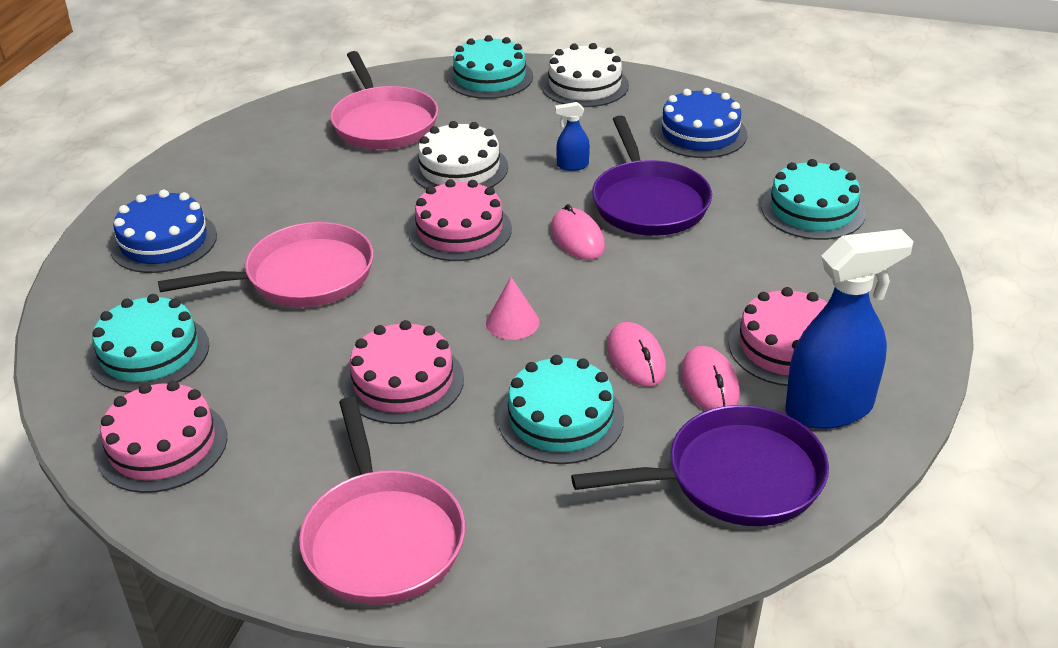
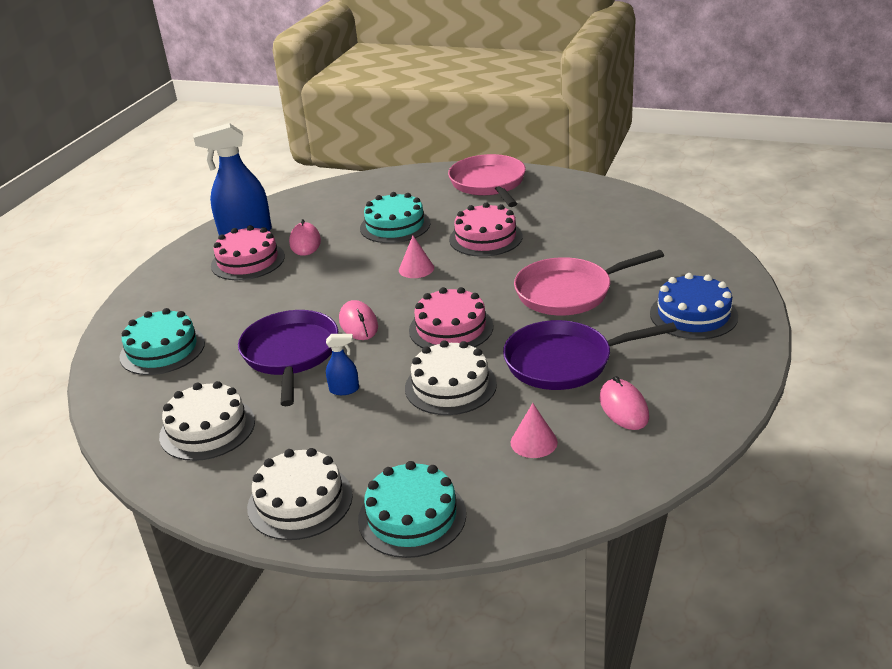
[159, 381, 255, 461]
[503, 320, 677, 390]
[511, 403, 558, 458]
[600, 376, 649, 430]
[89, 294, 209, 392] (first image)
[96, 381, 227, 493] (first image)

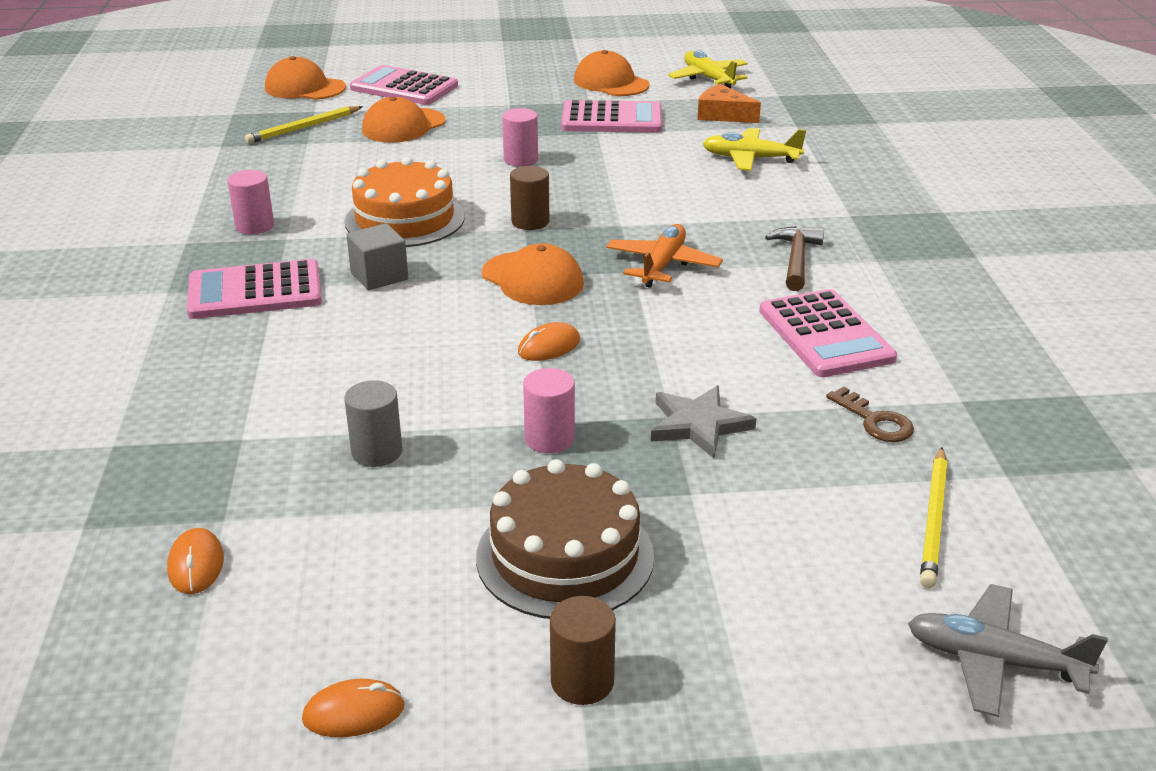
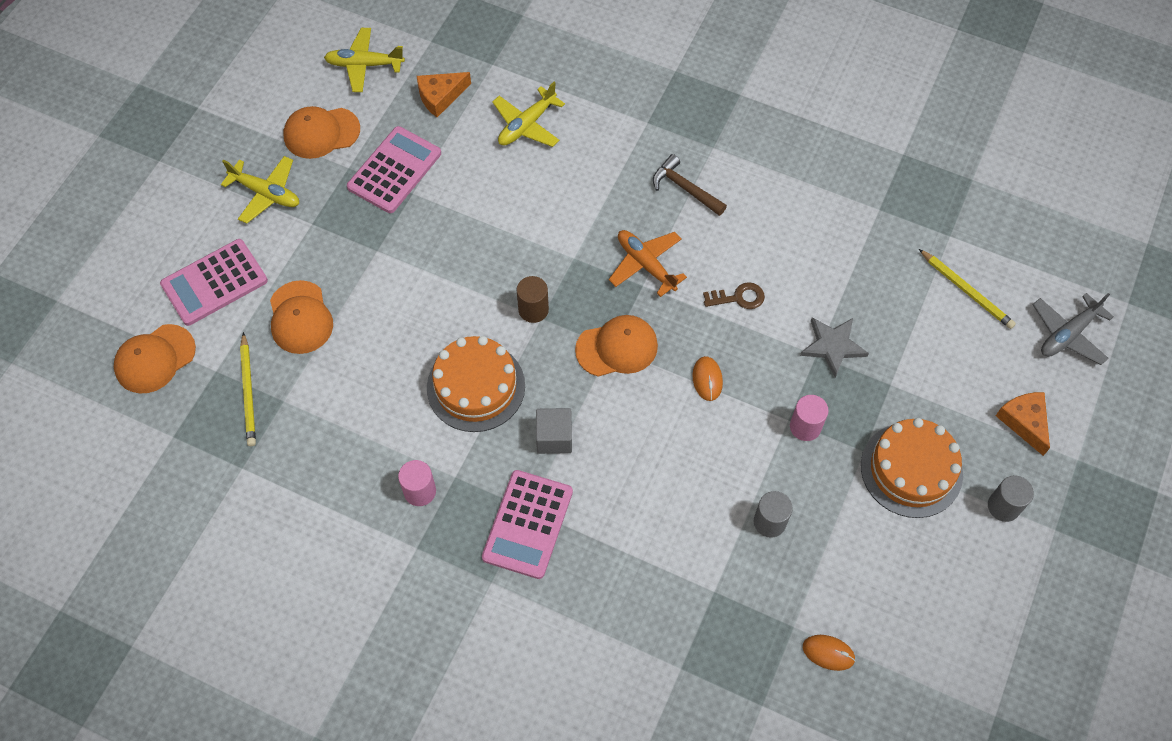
[221, 156, 299, 224]
[703, 282, 765, 309]
[861, 418, 963, 518]
[988, 476, 1034, 522]
[996, 392, 1050, 456]
[302, 679, 405, 737] (first image)
[502, 108, 538, 167] (first image)
[759, 289, 897, 377] (first image)

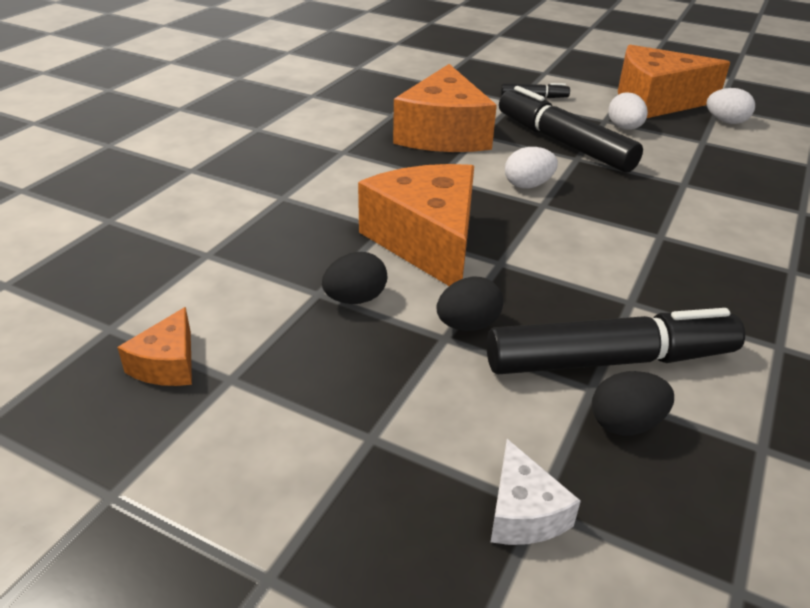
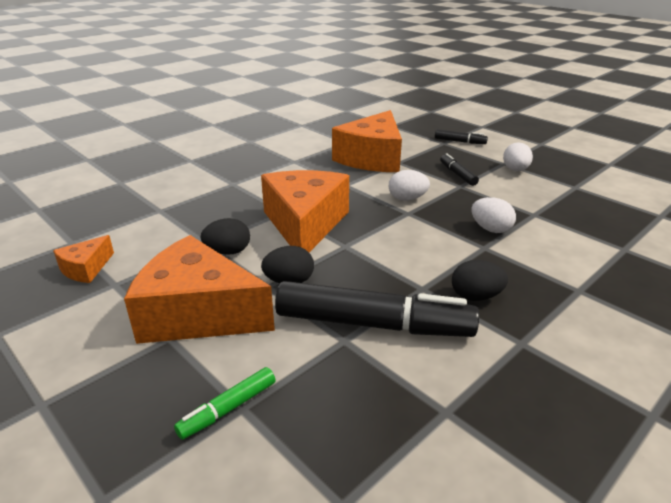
[124, 235, 275, 344]
[174, 367, 276, 440]
[440, 153, 479, 186]
[452, 260, 508, 301]
[471, 197, 516, 233]

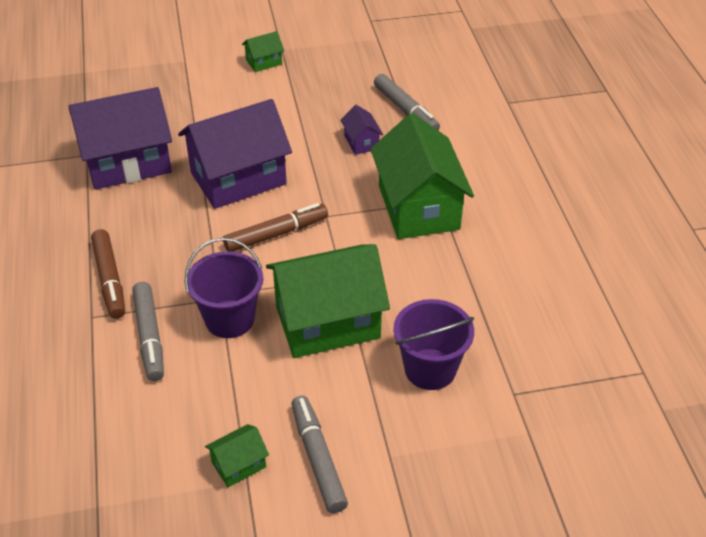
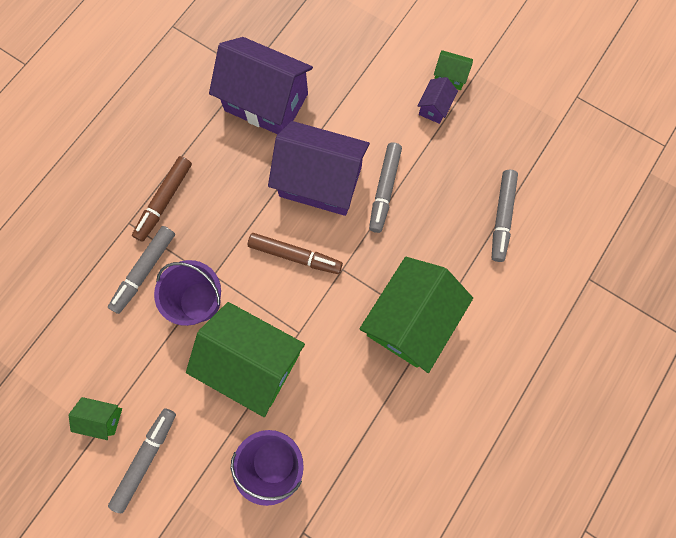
[369, 142, 402, 233]
[418, 77, 458, 124]

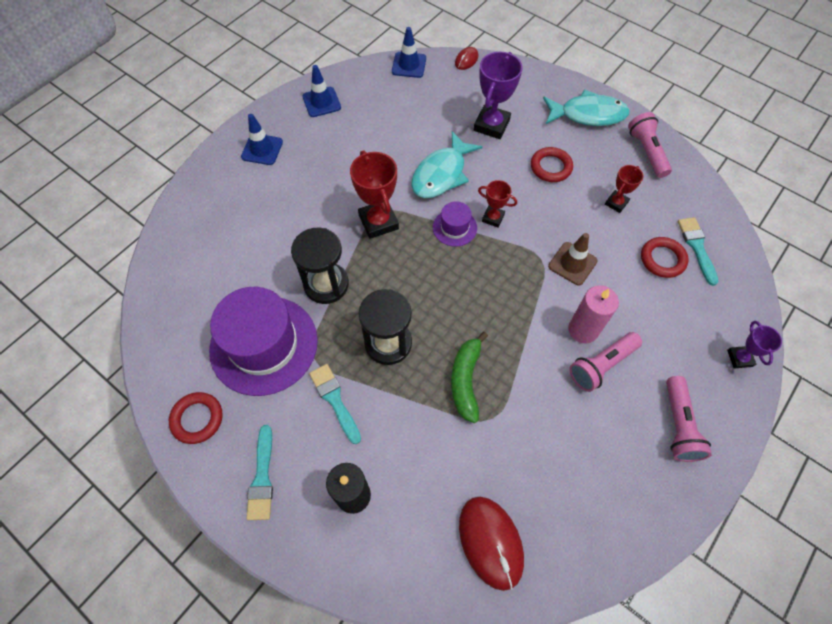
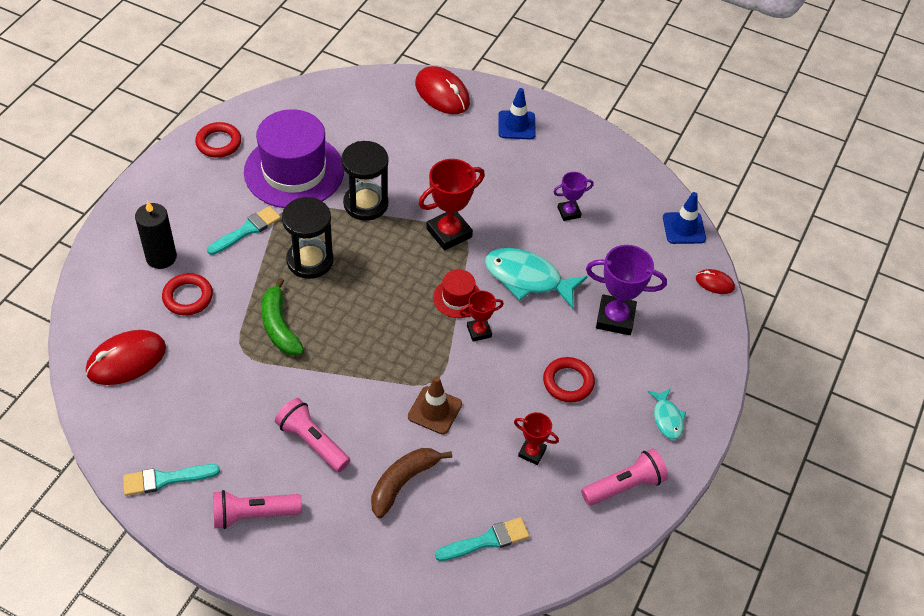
[123, 464, 220, 496]
[162, 273, 213, 316]
[261, 278, 304, 355]
[371, 448, 452, 518]
[415, 66, 470, 114]
[433, 269, 480, 318]
[460, 291, 504, 341]
[553, 172, 594, 221]
[647, 388, 686, 439]
[302, 65, 341, 117] (first image)
[568, 285, 619, 343] (first image)

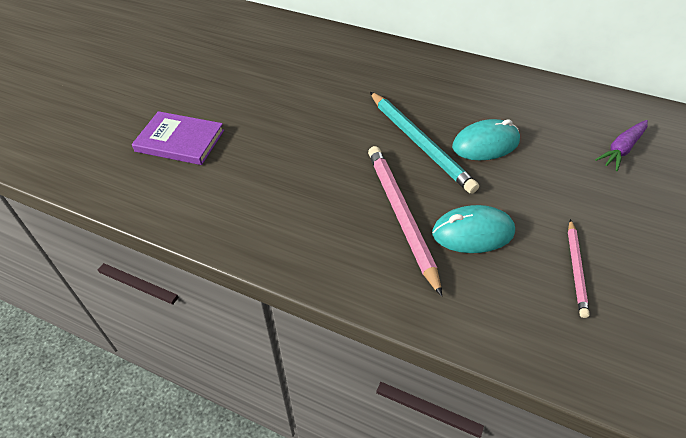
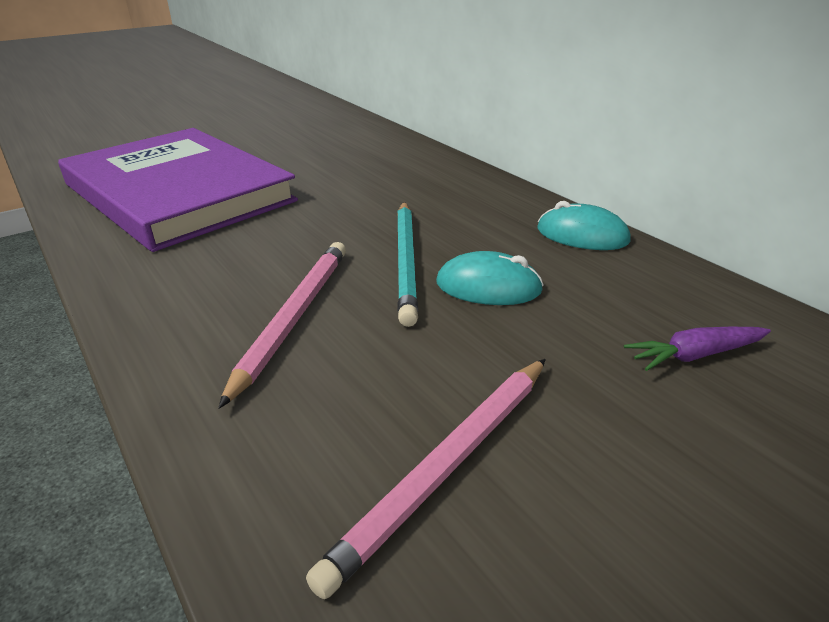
[58, 128, 298, 252]
[306, 359, 546, 599]
[538, 201, 631, 250]

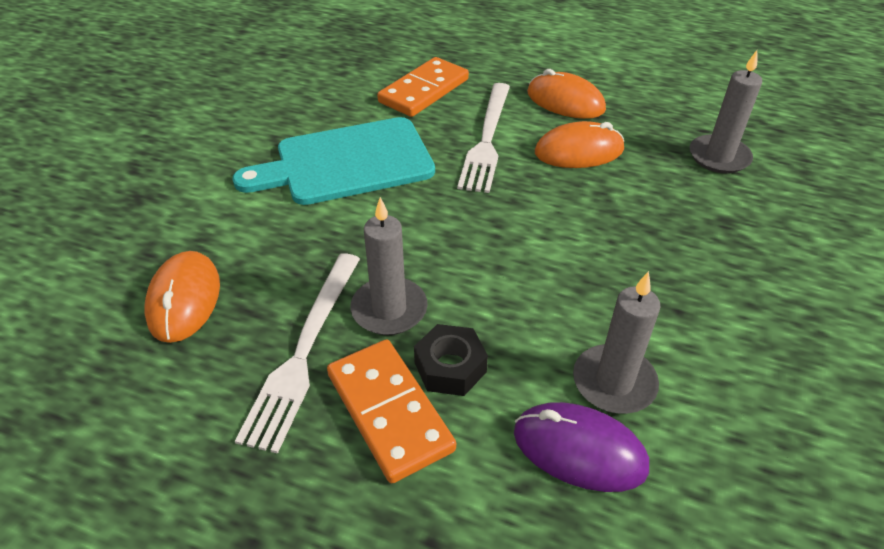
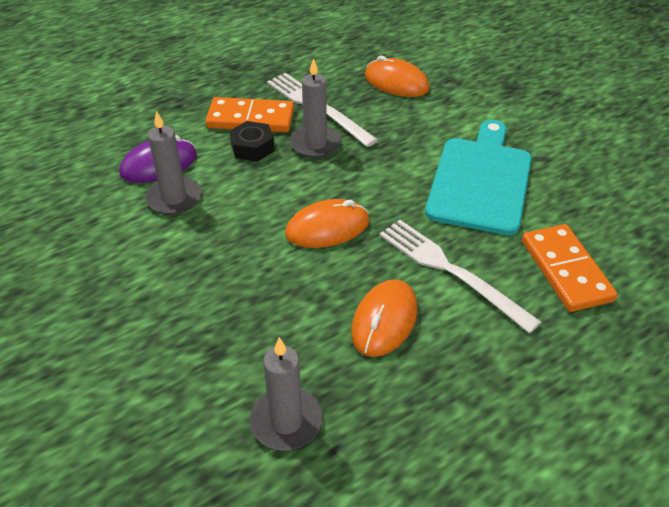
[285, 199, 369, 248]

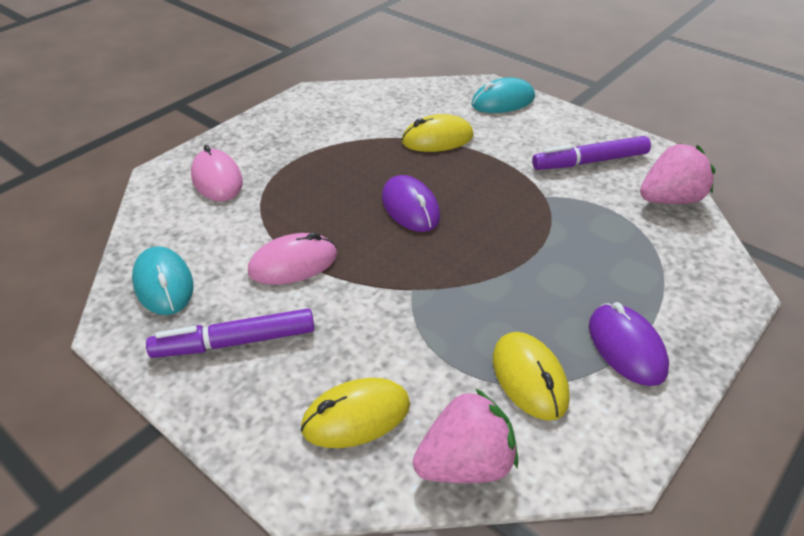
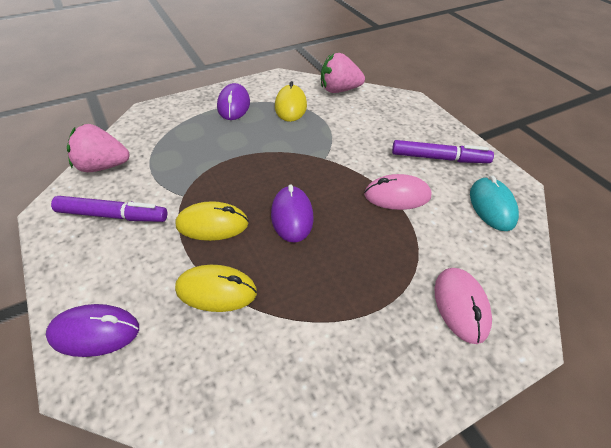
[46, 304, 139, 357]
[176, 201, 249, 241]

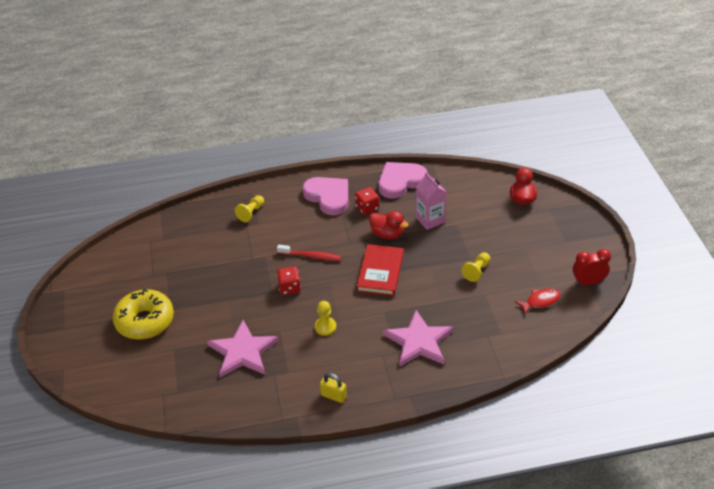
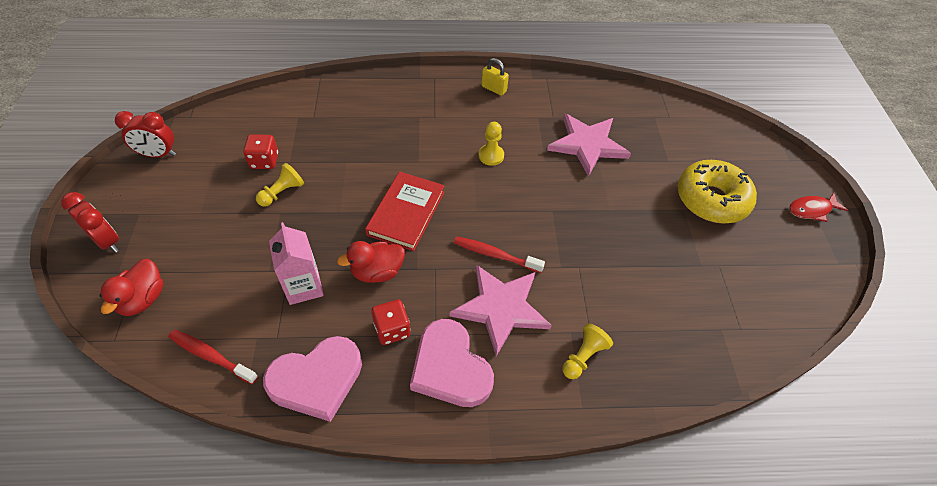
[61, 192, 119, 253]
[169, 330, 258, 384]
[243, 134, 278, 169]
[337, 241, 405, 283]
[450, 265, 552, 356]
[789, 193, 848, 222]

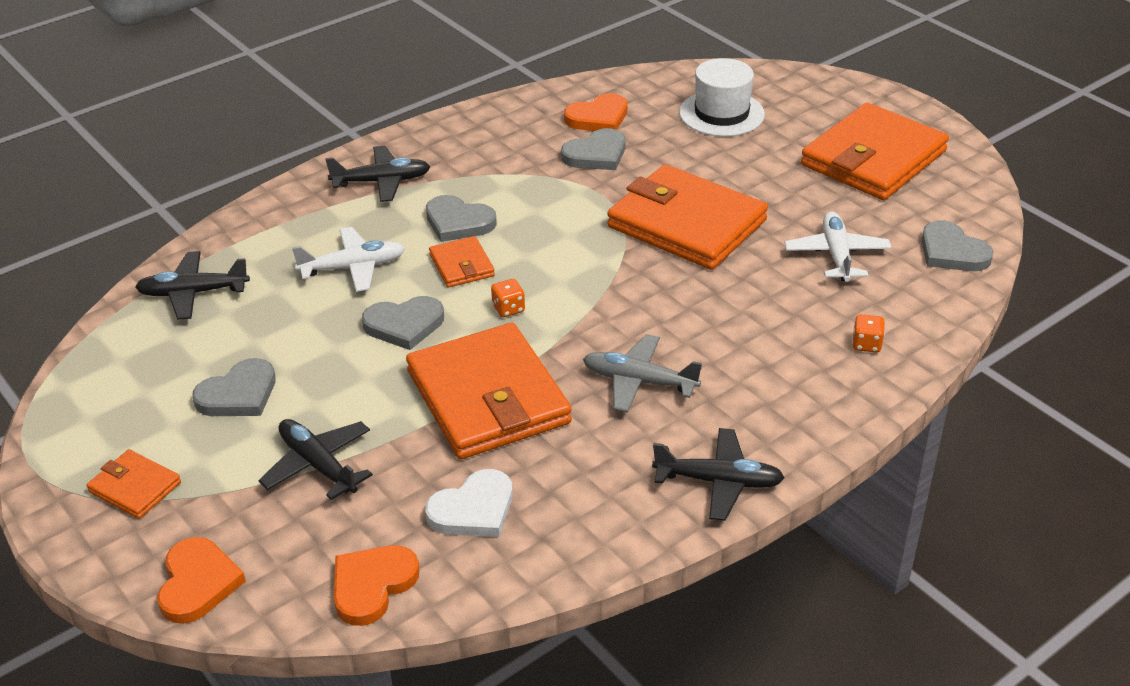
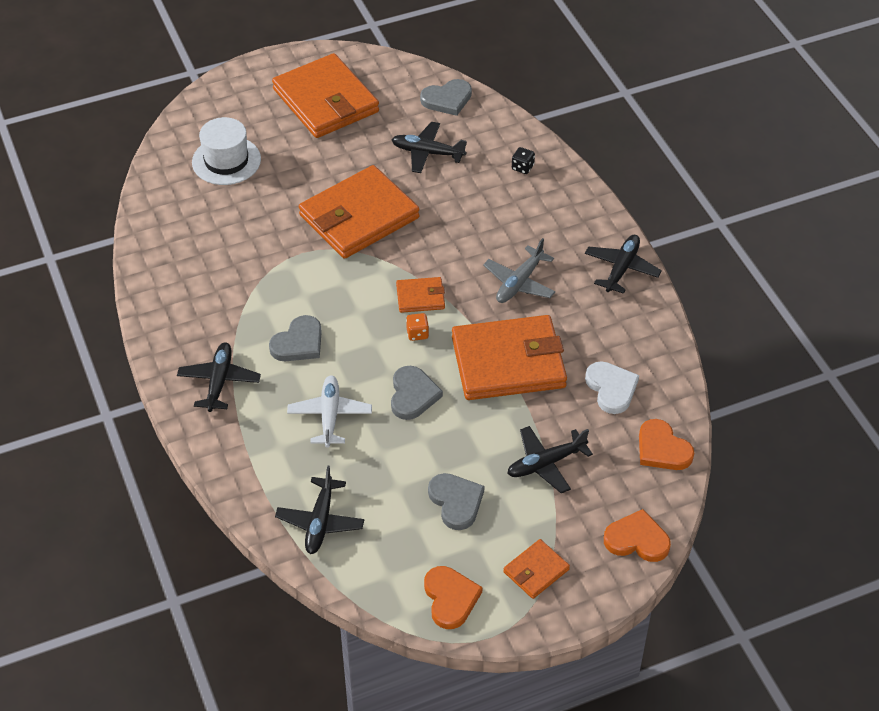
[391, 122, 467, 173]
[396, 277, 445, 313]
[424, 566, 482, 629]
[512, 147, 535, 174]
[561, 128, 626, 170] (first image)

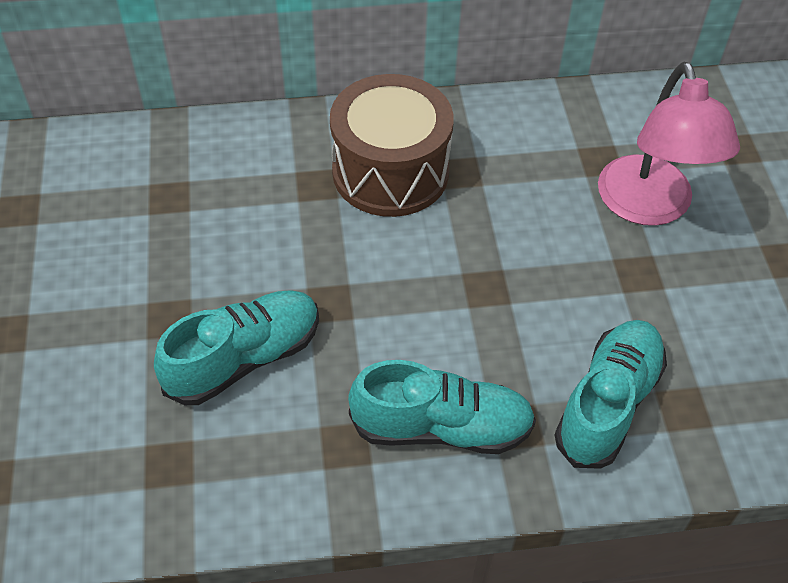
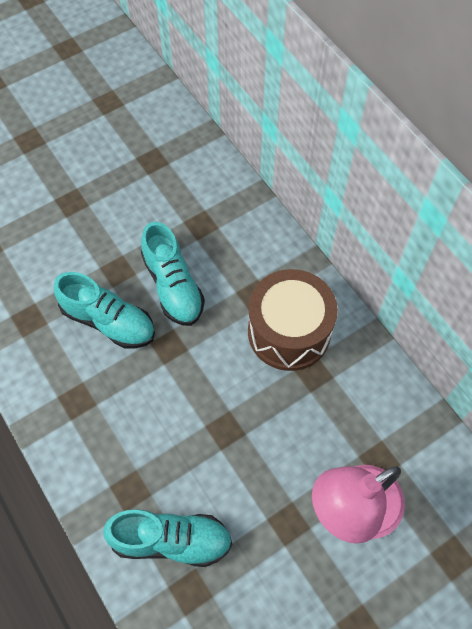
[141, 222, 205, 326]

